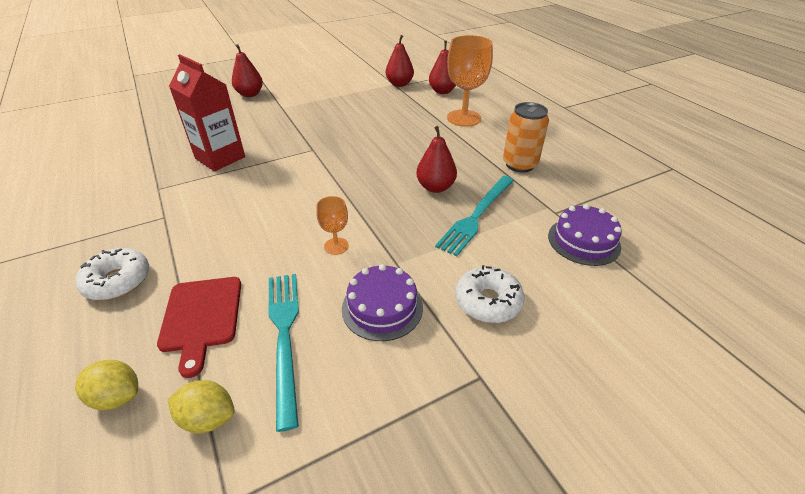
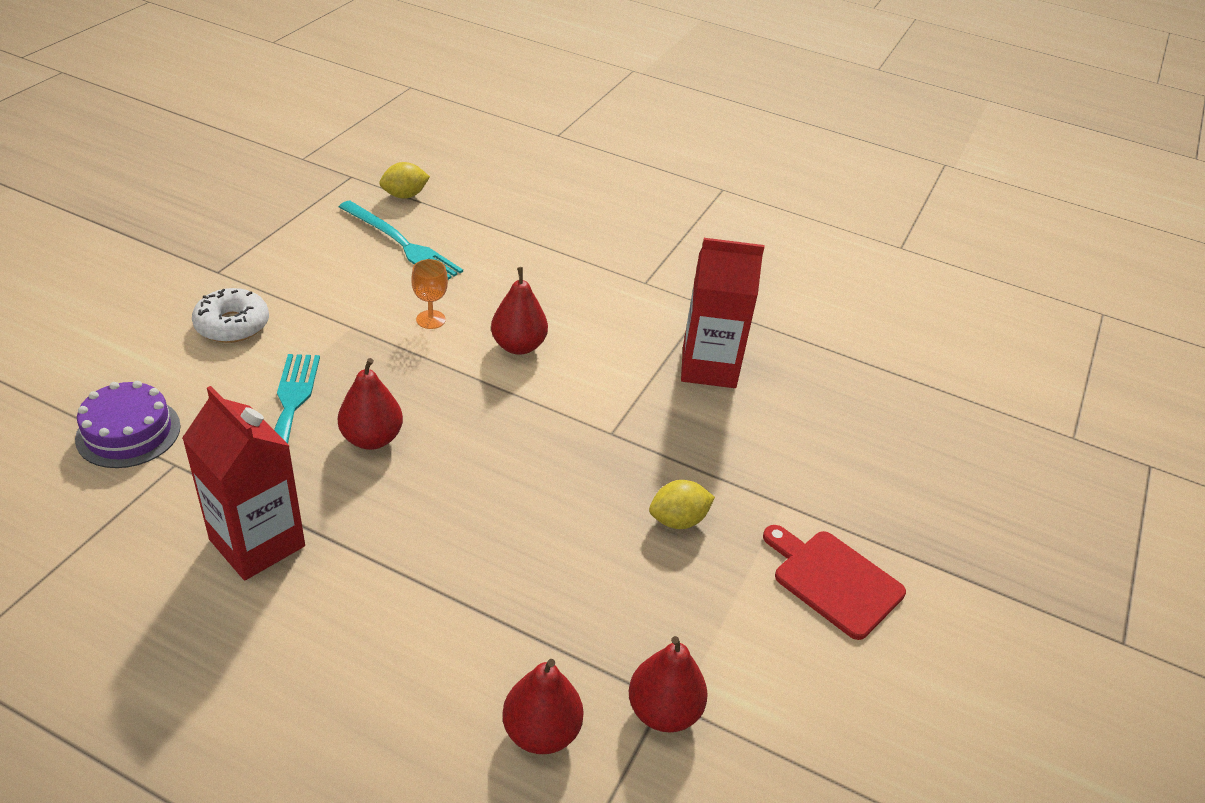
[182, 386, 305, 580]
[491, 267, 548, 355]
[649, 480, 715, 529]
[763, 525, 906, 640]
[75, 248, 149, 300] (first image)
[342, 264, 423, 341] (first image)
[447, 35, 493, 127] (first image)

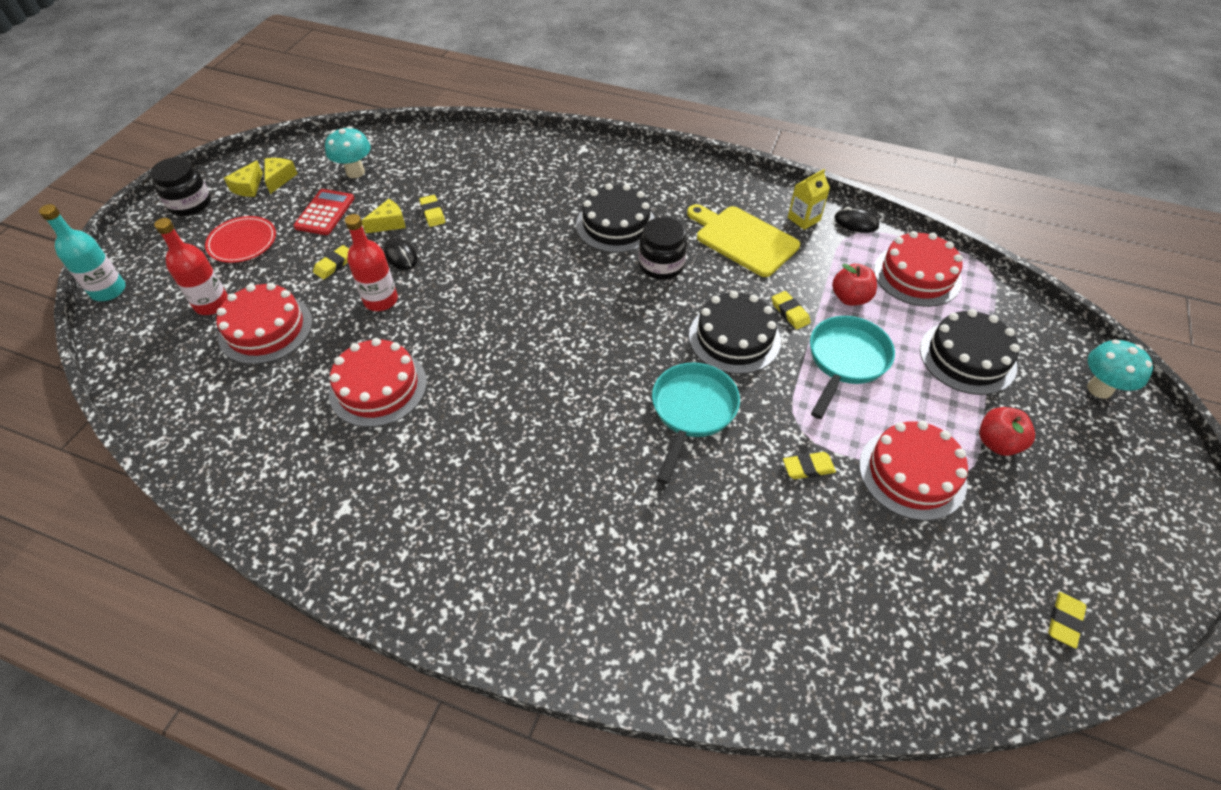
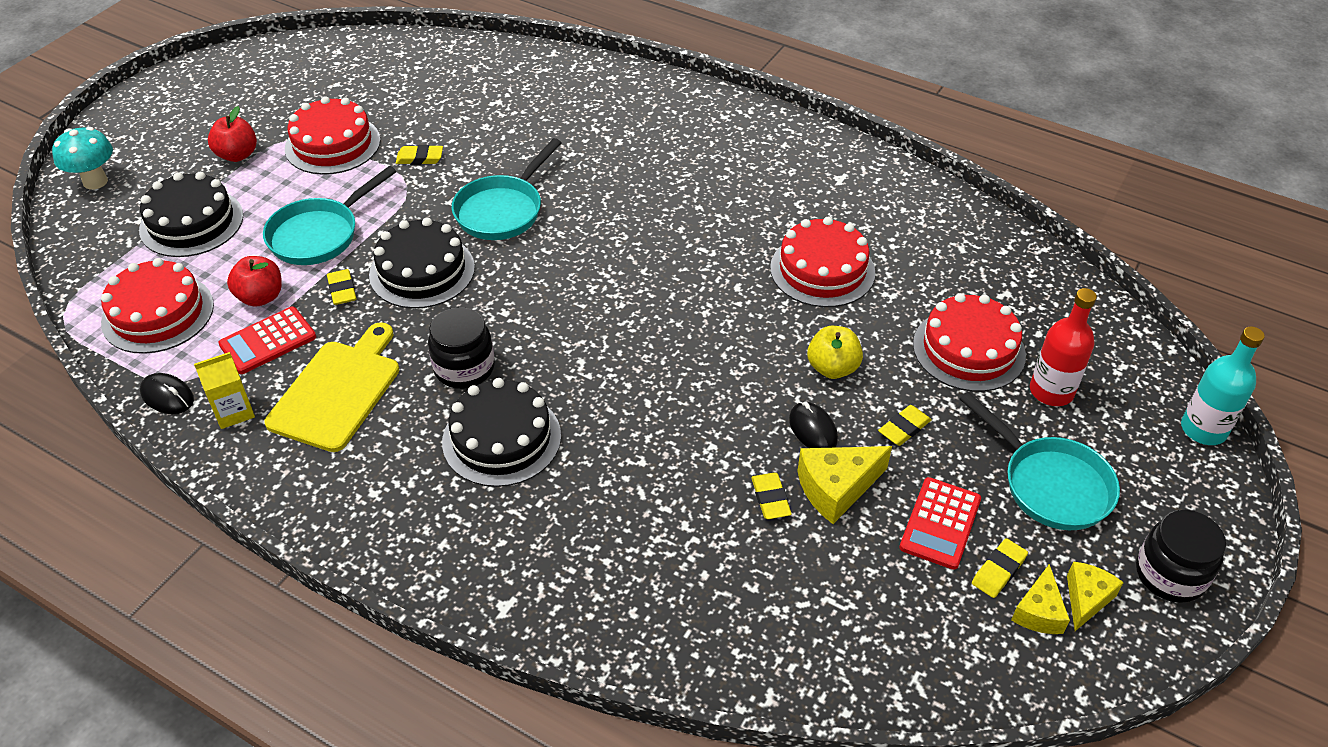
[218, 306, 316, 374]
[264, 322, 399, 452]
[798, 446, 892, 524]
[807, 326, 863, 379]
[959, 392, 1120, 530]
[972, 538, 1028, 598]
[325, 126, 371, 178] (first image)

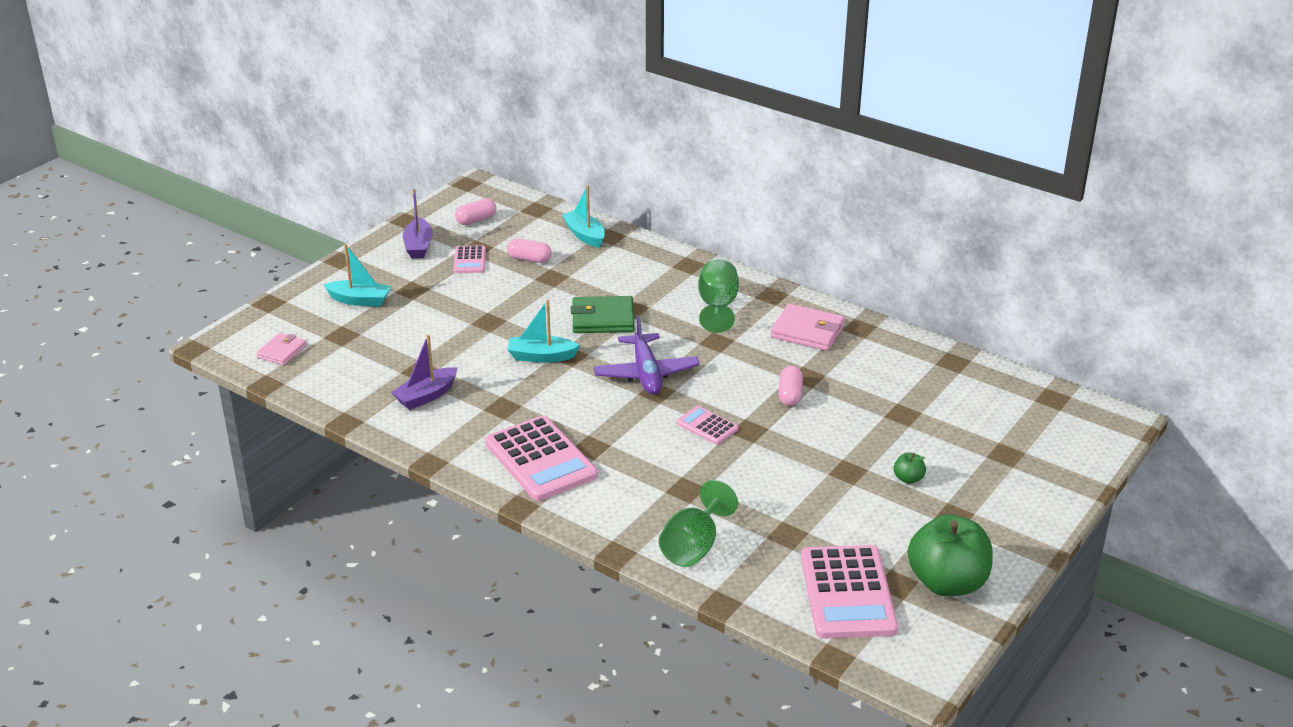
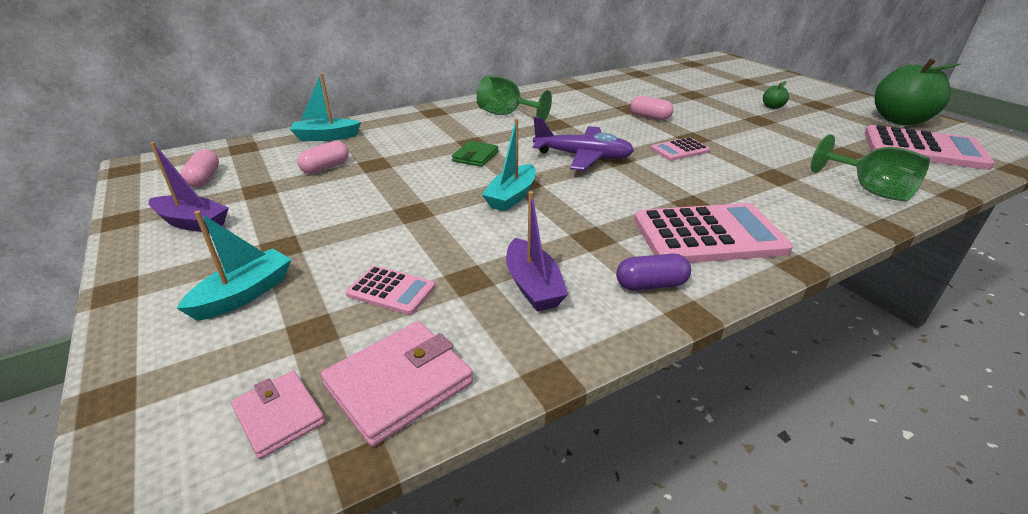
[321, 321, 473, 447]
[346, 266, 436, 315]
[452, 141, 499, 167]
[616, 253, 691, 291]

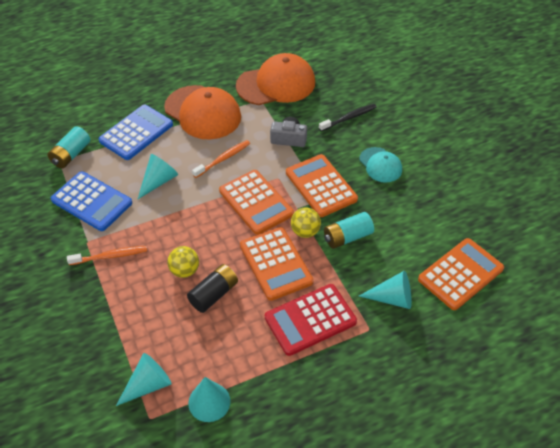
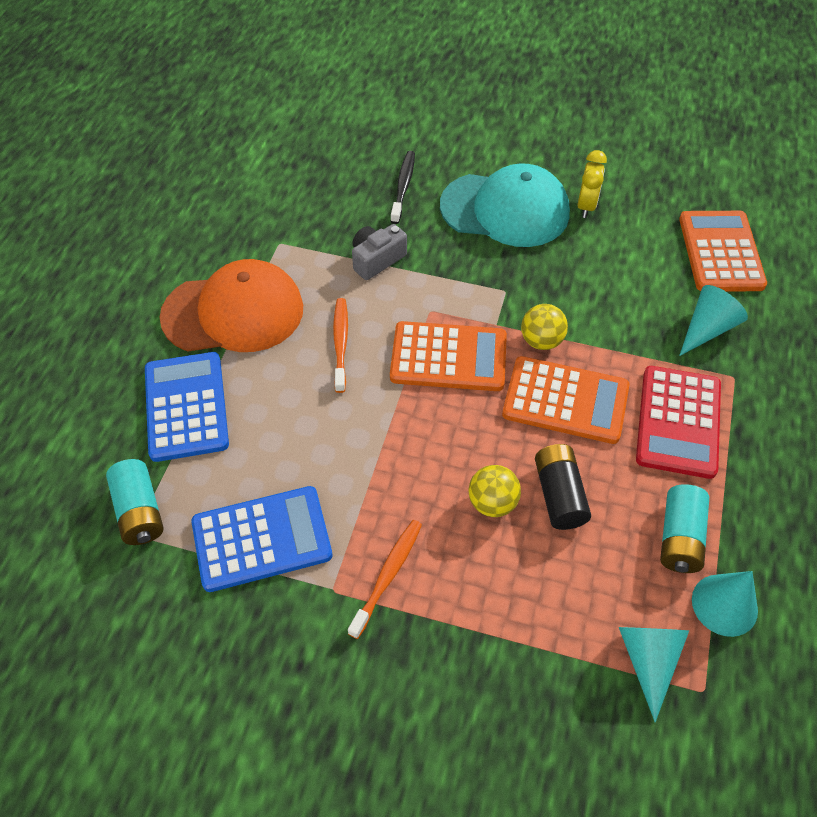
[440, 163, 570, 247]
[577, 150, 607, 218]
[660, 484, 709, 573]
[138, 154, 178, 199] (first image)
[236, 53, 315, 105] (first image)
[286, 154, 358, 217] (first image)

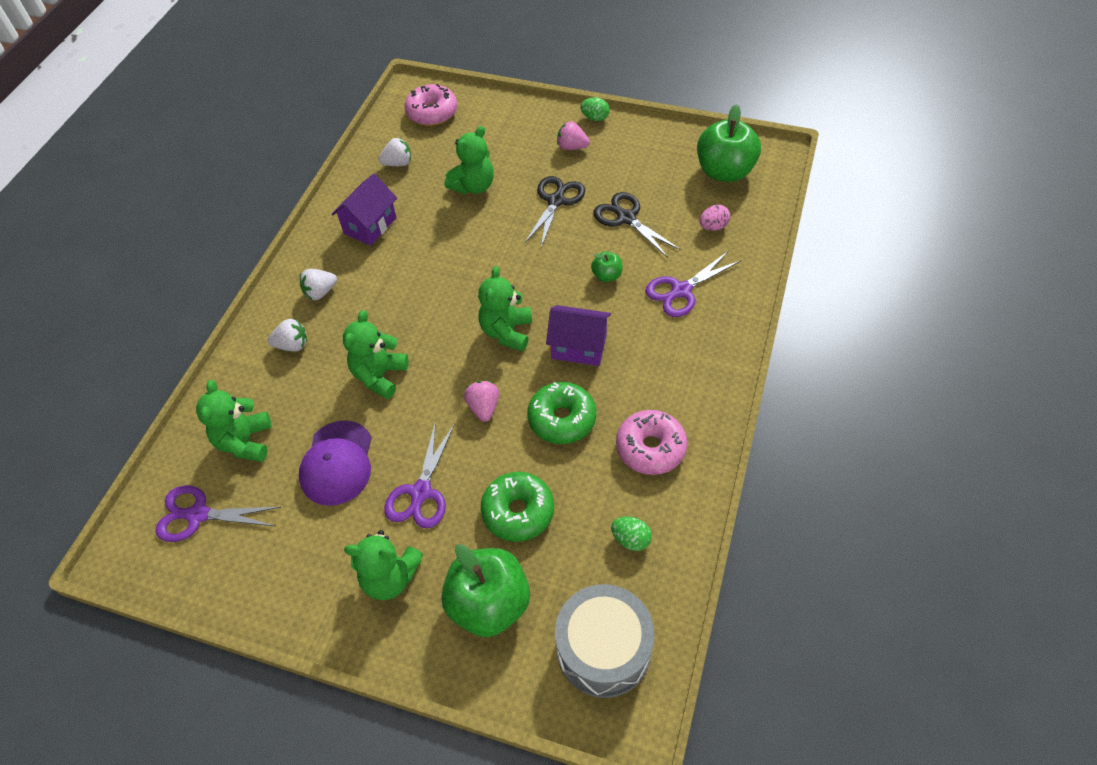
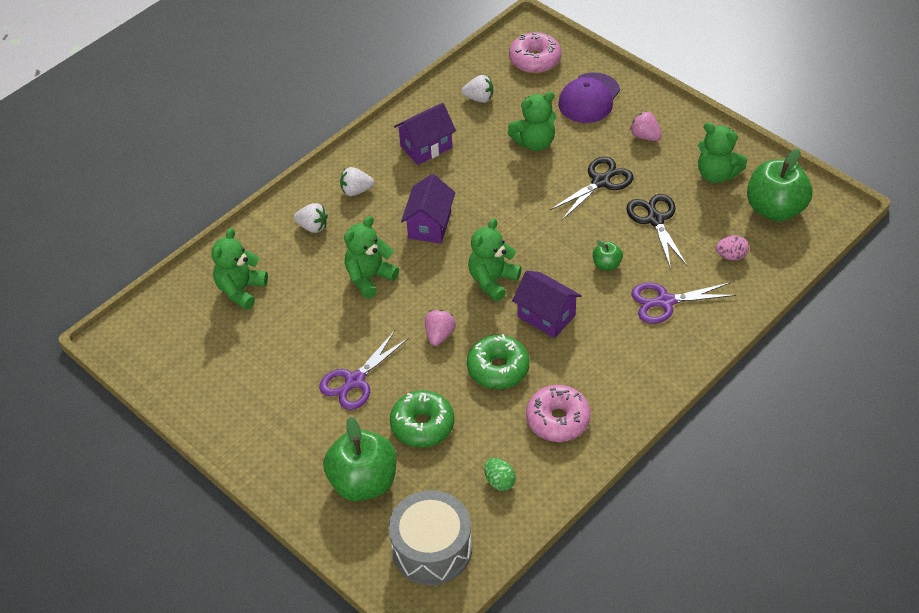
[401, 174, 455, 243]
[558, 72, 620, 123]
[698, 122, 747, 183]
[155, 485, 281, 542] (first image)
[580, 97, 610, 121] (first image)

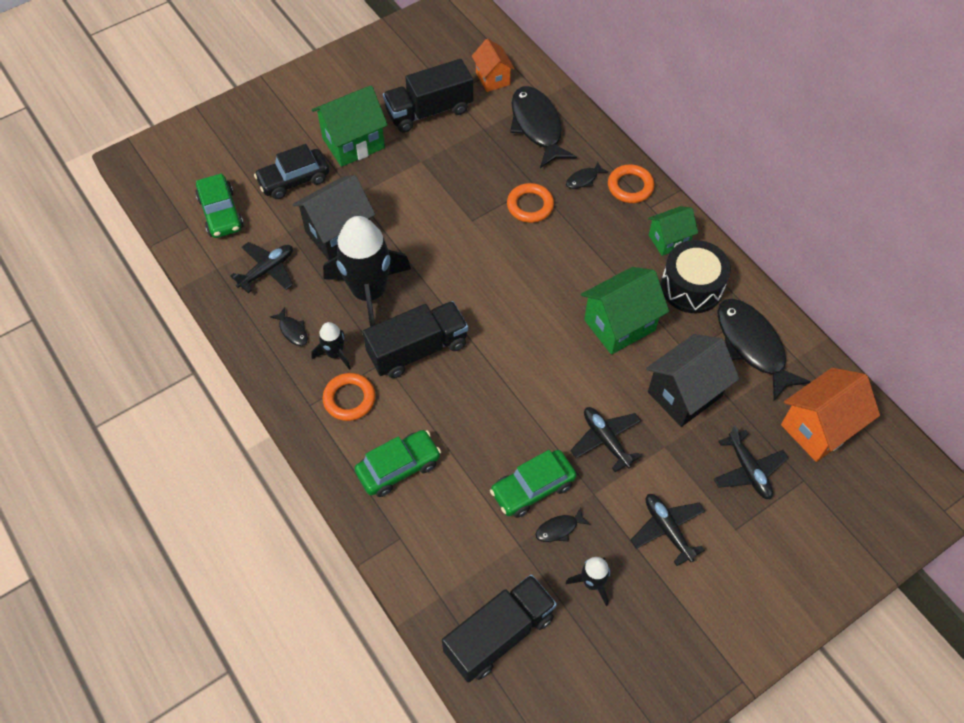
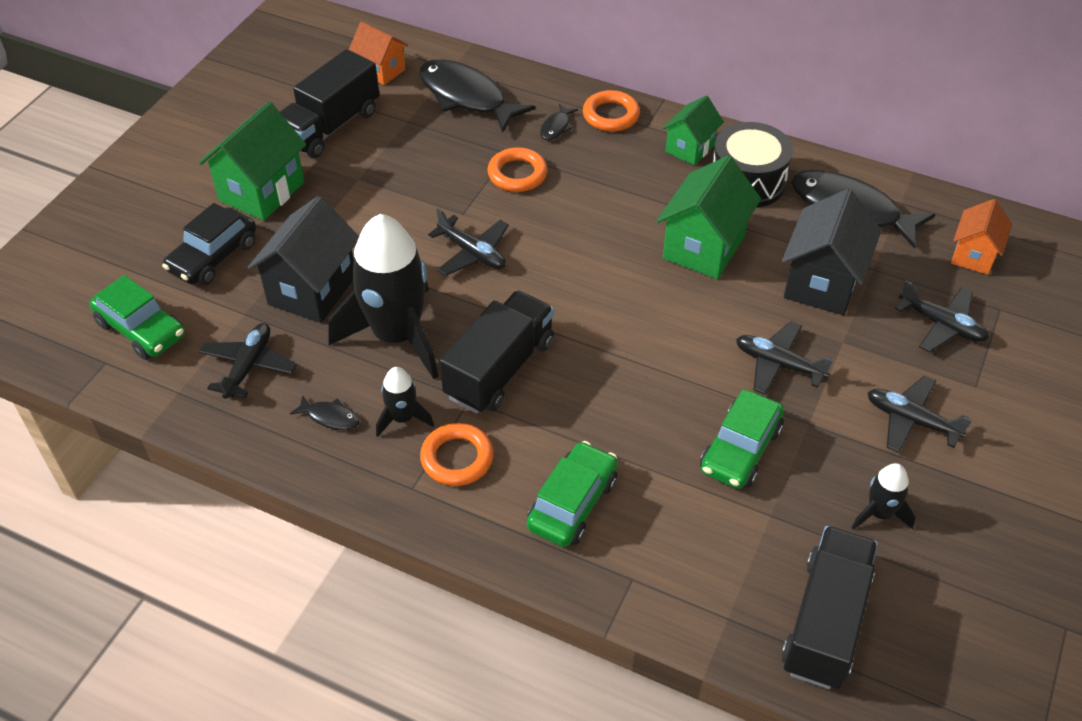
[428, 208, 509, 276]
[951, 199, 1012, 275]
[536, 507, 590, 542] (first image)

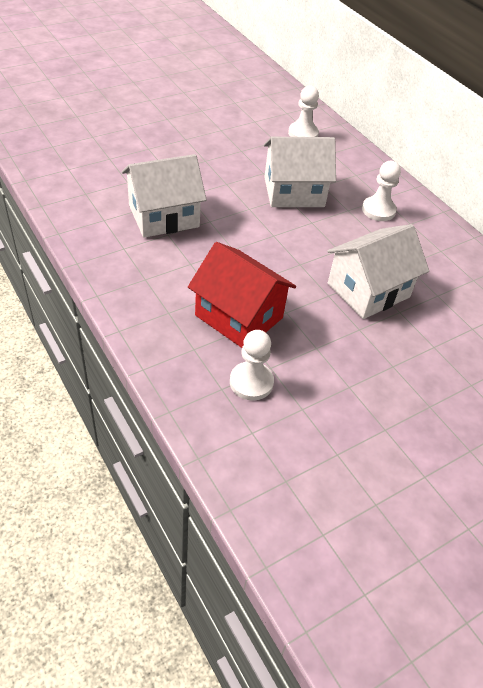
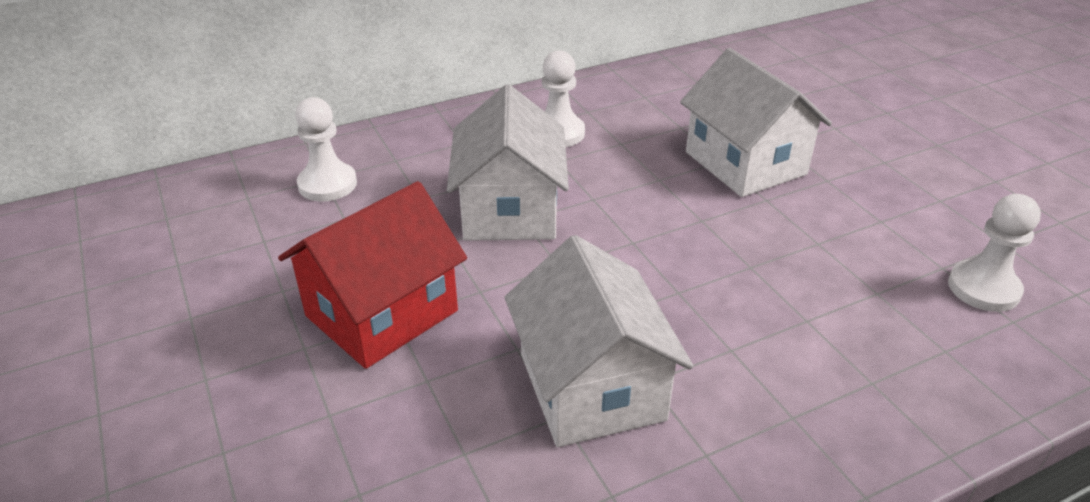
[278, 181, 467, 369]

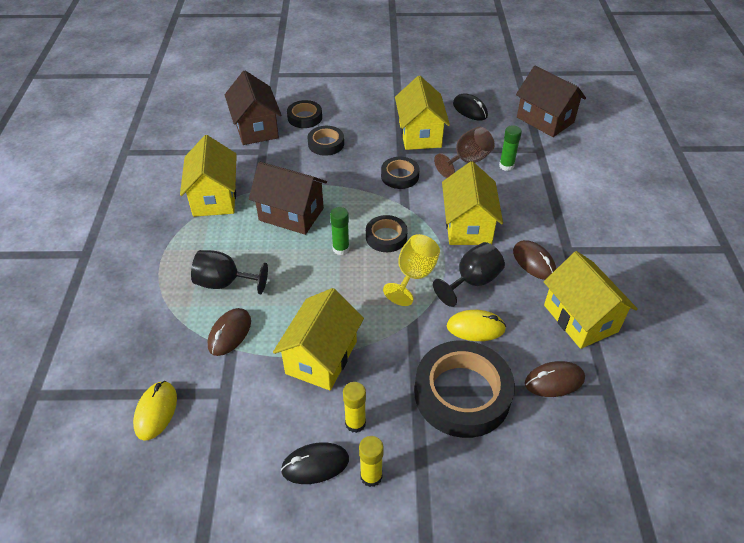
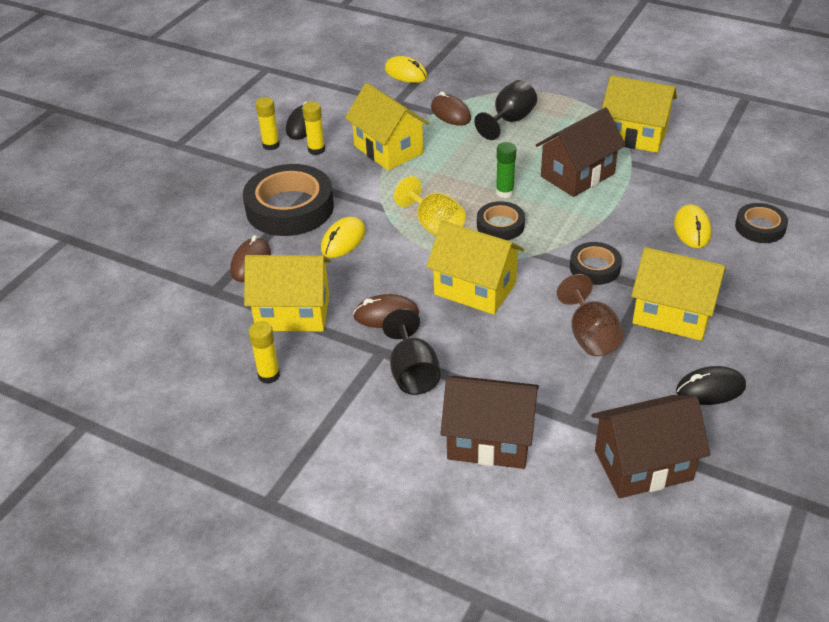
[249, 321, 280, 384]
[382, 309, 441, 395]
[440, 376, 539, 469]
[674, 204, 712, 248]
[499, 125, 522, 171] (first image)

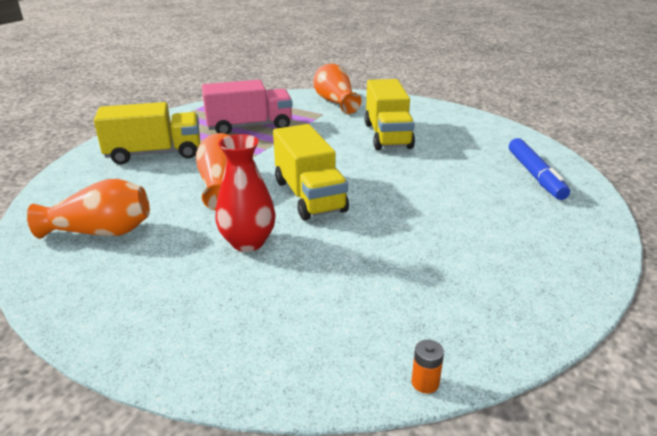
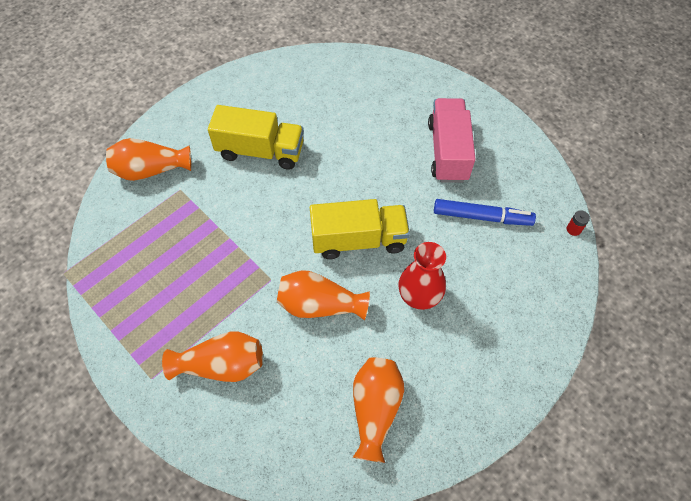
[162, 331, 263, 382]
[428, 98, 476, 183]
[434, 199, 536, 226]
[567, 210, 590, 236]

